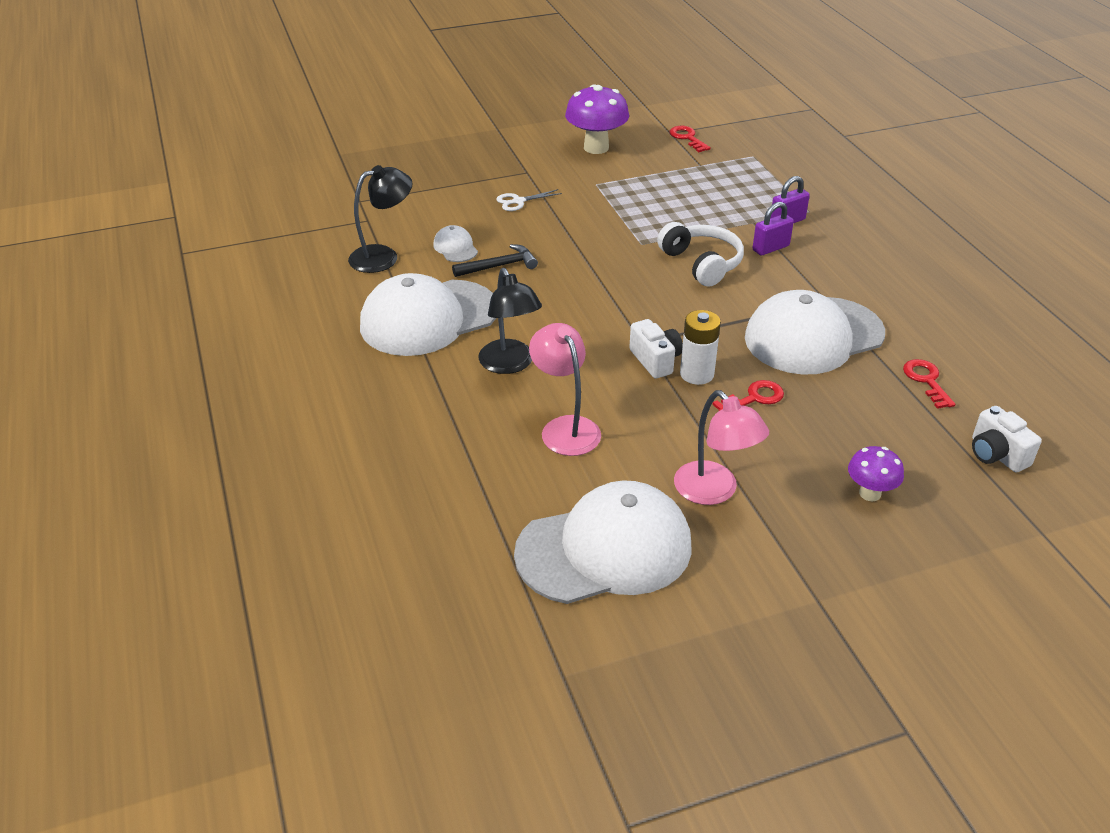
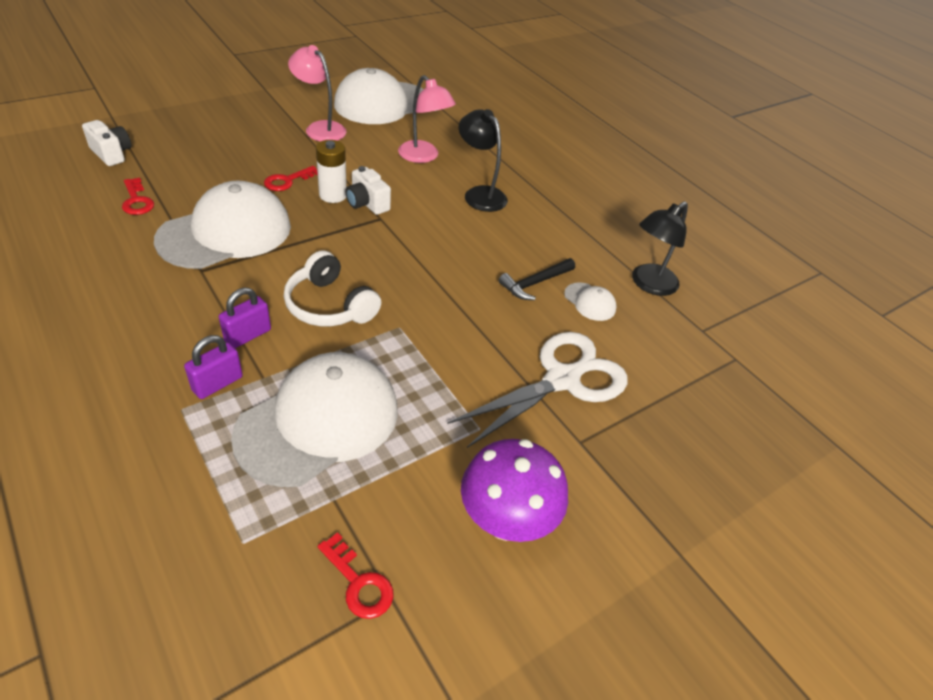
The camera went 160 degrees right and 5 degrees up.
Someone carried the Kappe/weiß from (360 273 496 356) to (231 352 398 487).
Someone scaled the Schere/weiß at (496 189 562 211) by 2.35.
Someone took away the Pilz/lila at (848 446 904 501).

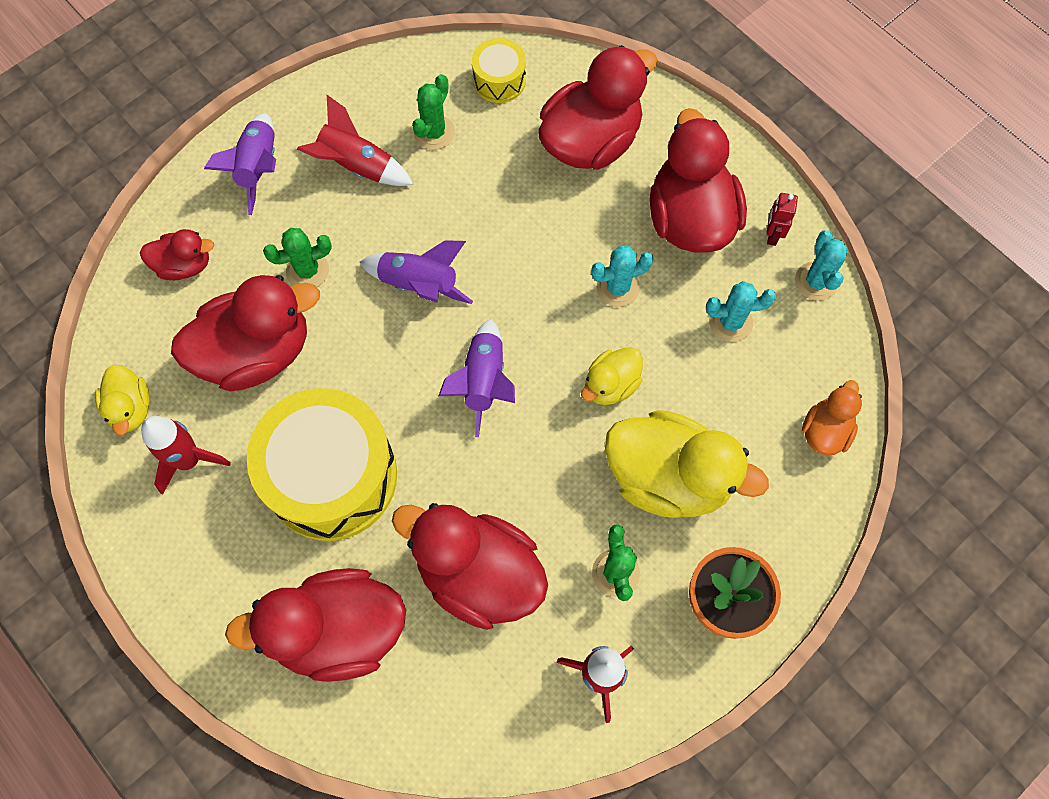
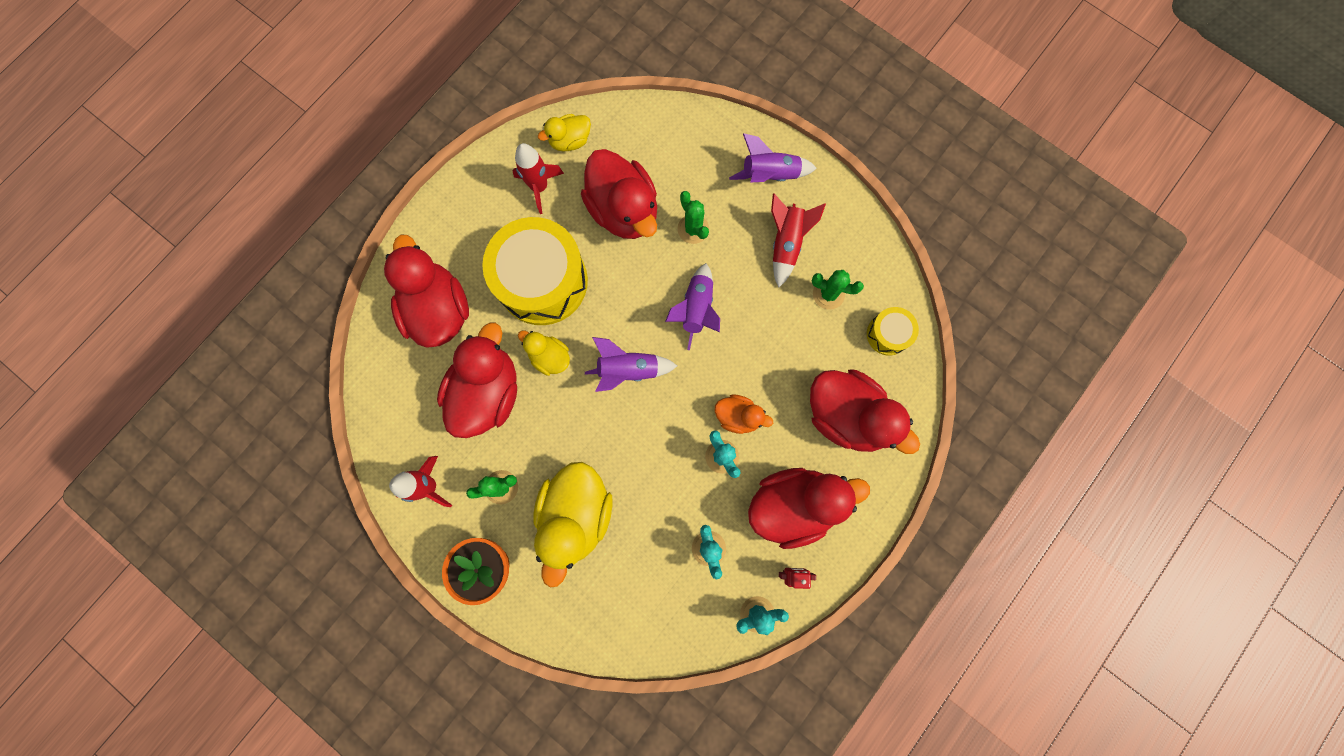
The camera went 80 degrees right and 10 degrees up.
Someone took away the Ente/rot at (140 229 214 280).
Someone carried the Ente/gelb from (581 347 643 405) to (518 331 570 376).
Someone carried the Ente/orange from (802 380 862 455) to (715 394 773 434).

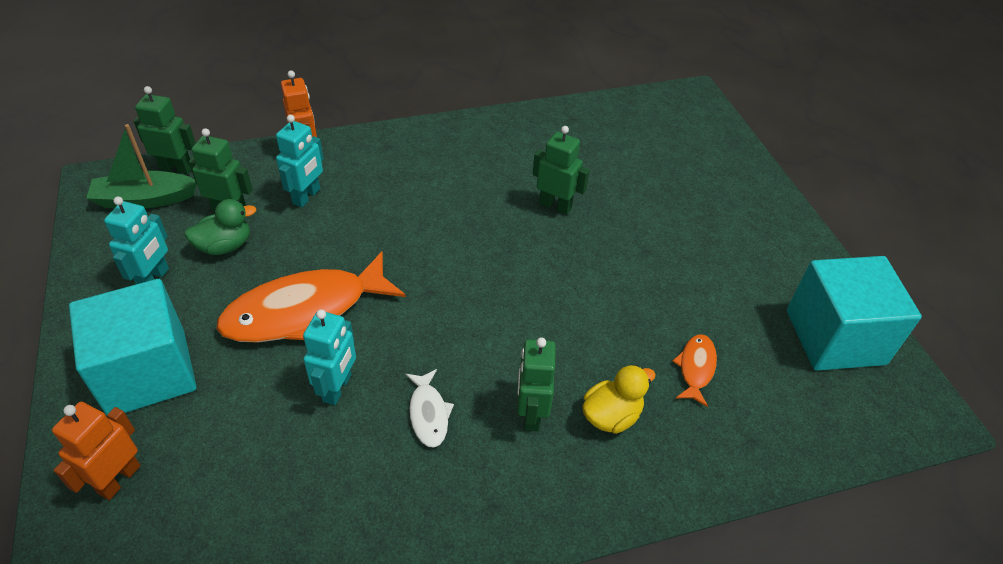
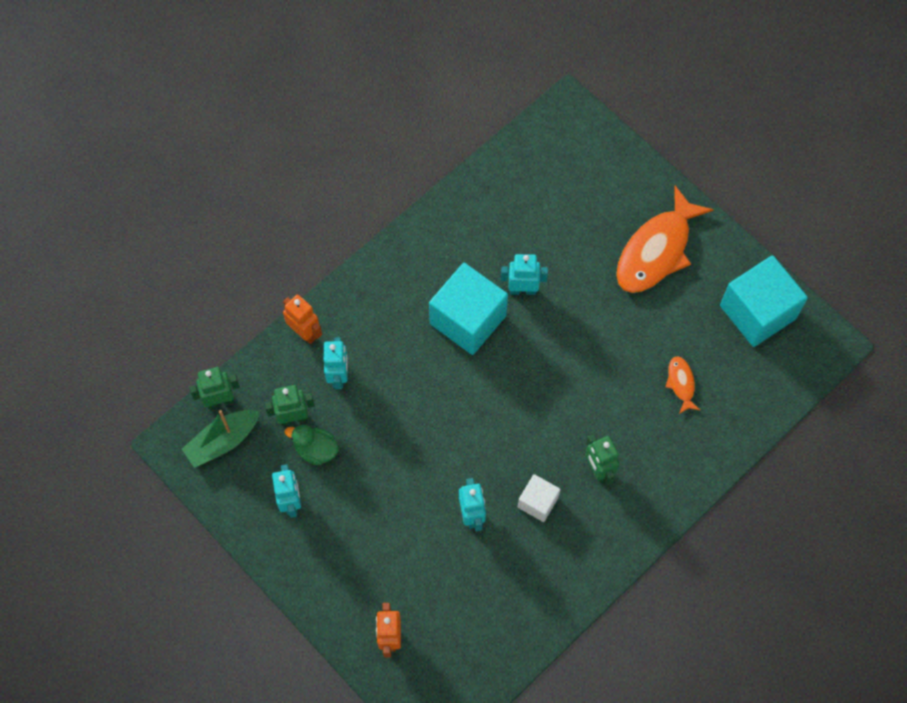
The camera went 25 degrees left and 20 degrees up.
Someone carried the Kubus/türkis from (69 279 197 417) to (429 263 508 355).
Someone rotated the Ente/grün at (185 199 257 255) by 105 degrees counterclockwise.
Someone carried the Fisch/orange from (216 251 406 342) to (616 186 714 293).
Someone swapped the Fisch/weiß at (405 369 454 448) for the Kubus/weiß at (518 474 560 522).
Someone repainted the Roboter/grün at (533 126 590 215), which became the Roboter/türkis at (501 254 548 295).
Someone took away the Ente/gelb at (582 365 656 434).

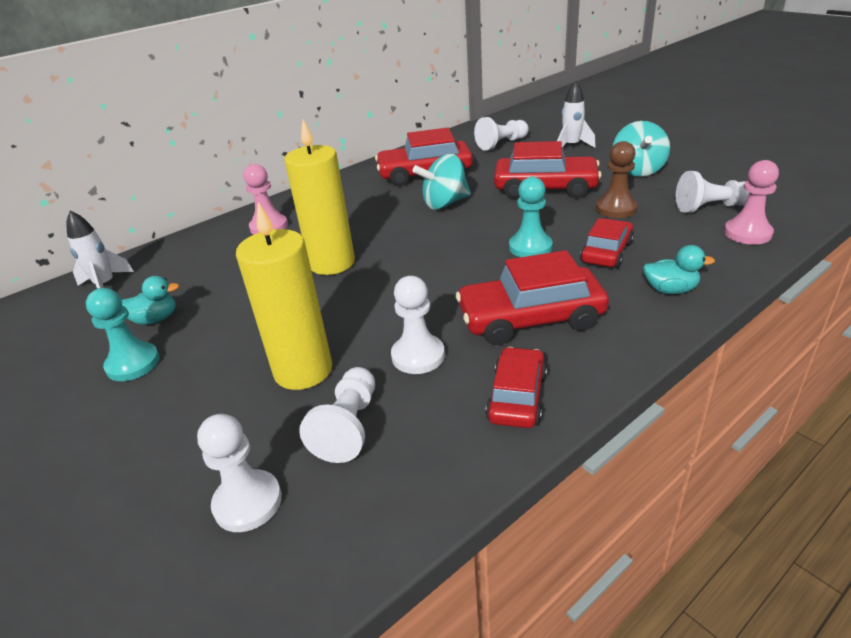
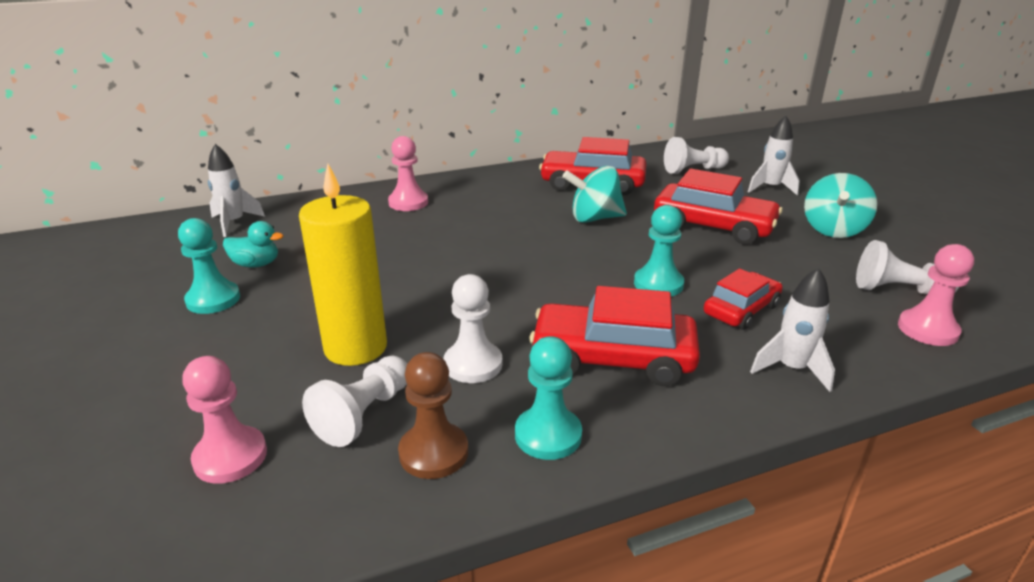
The camera went 15 degrees right and 5 degrees down.
Someone repainted the Bauer/weiß at (197 414 282 532), which became the Bauer/rosa at (182 356 267 484).
Someone took away the Kerze/gelb at (284 120 355 275).
Someone swapped the Auto/rot at (486 347 547 428) for the Bauer/türkis at (515 336 582 460).
Someone carried the Bauer/braun from (596 141 638 218) to (398 352 468 479).
Someone swapped the Ente/türkis at (643 245 715 294) for the Rakete/weiß at (750 268 835 392).

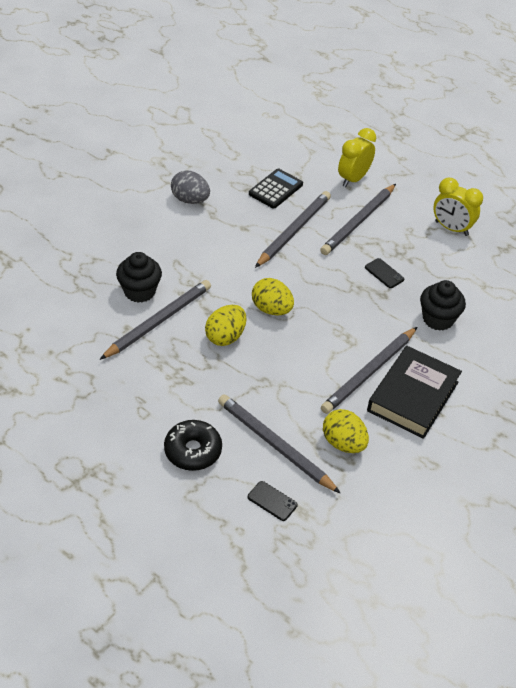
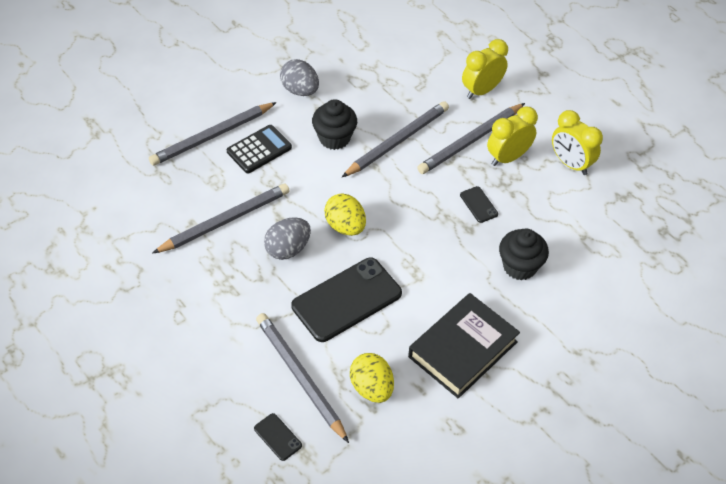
The camera went 15 degrees right and 5 degrees up.
Someone carried the Muffin/schwarz from (116 252 162 303) to (312 99 357 150).
Someone took away the Donut/schwarz at (164 420 222 471).
Someone repainted the Ei/gelb at (205 305 246 346), which became the Ei/grau at (264 217 311 260).
Someone carried the Taschenrechner/schwarz from (249 169 303 208) to (227 125 292 173).
Someone carried the Bleistift/grau from (321 327 417 414) to (149 102 277 166).
Someone put down the Handy/schwarz at (291 258 402 342).
Someone put down the Wecker/gelb at (487 107 538 166).

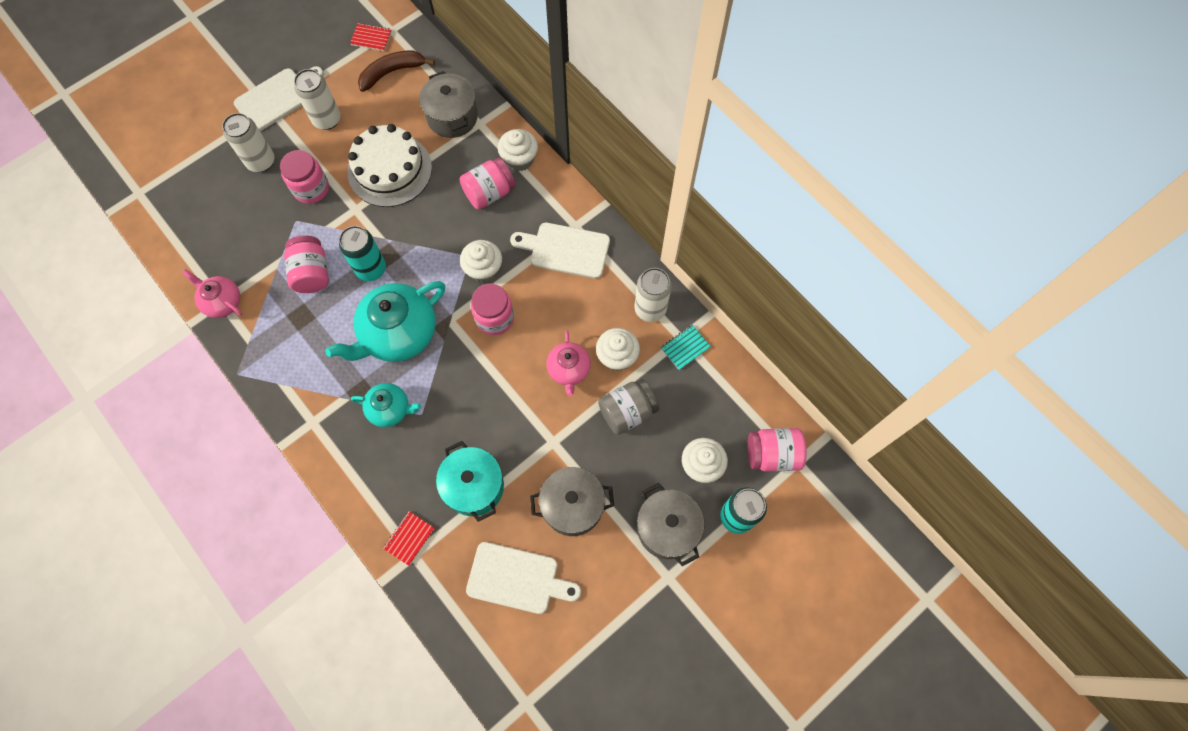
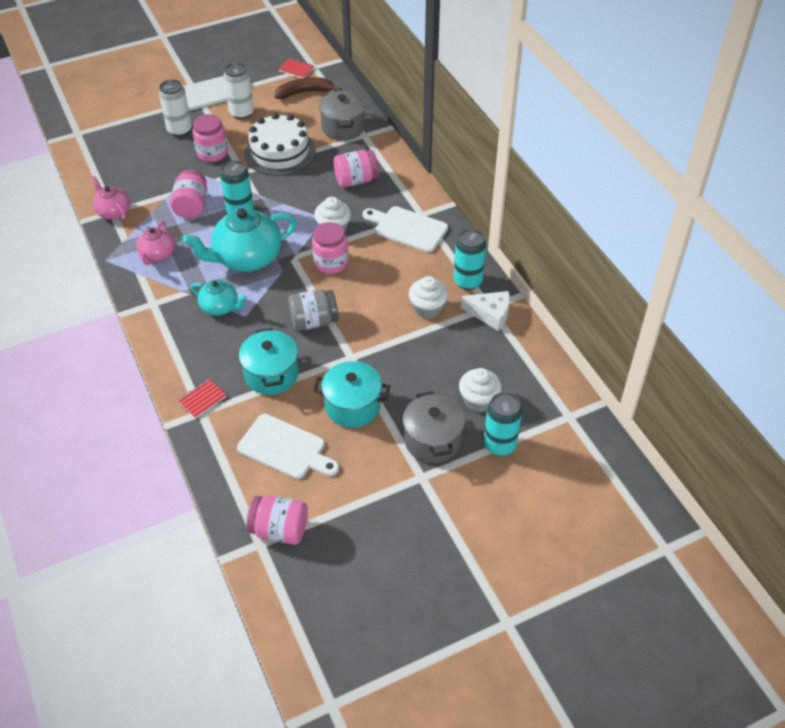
The camera went 15 degrees right and 20 degrees down.
Someone took away the Muffin/weiß at (498 129 538 171).
Someone repainted the Kochtopf/grau at (530 467 614 536), which became the Kochtopf/türkis at (313 361 390 428).
Someone carried the Teekanne/rosa from (546 331 591 397) to (136 221 175 265).
Someone carried the Einmachglas/grau from (598 379 659 435) to (288 289 339 331).
Someone repainted the Dose/weiß at (634 268 672 322), which became the Dose/türkis at (454 229 486 290).
Someone swapped the Notizbuch/türkis at (661 325 711 370) for the Käse/weiß at (461 291 510 331).
Someone carried the Einmachglas/rosa from (747 428 806 472) to (246 495 308 545).

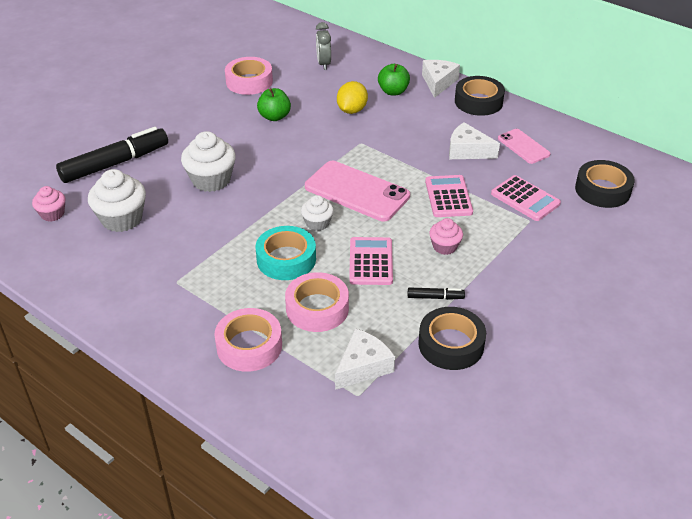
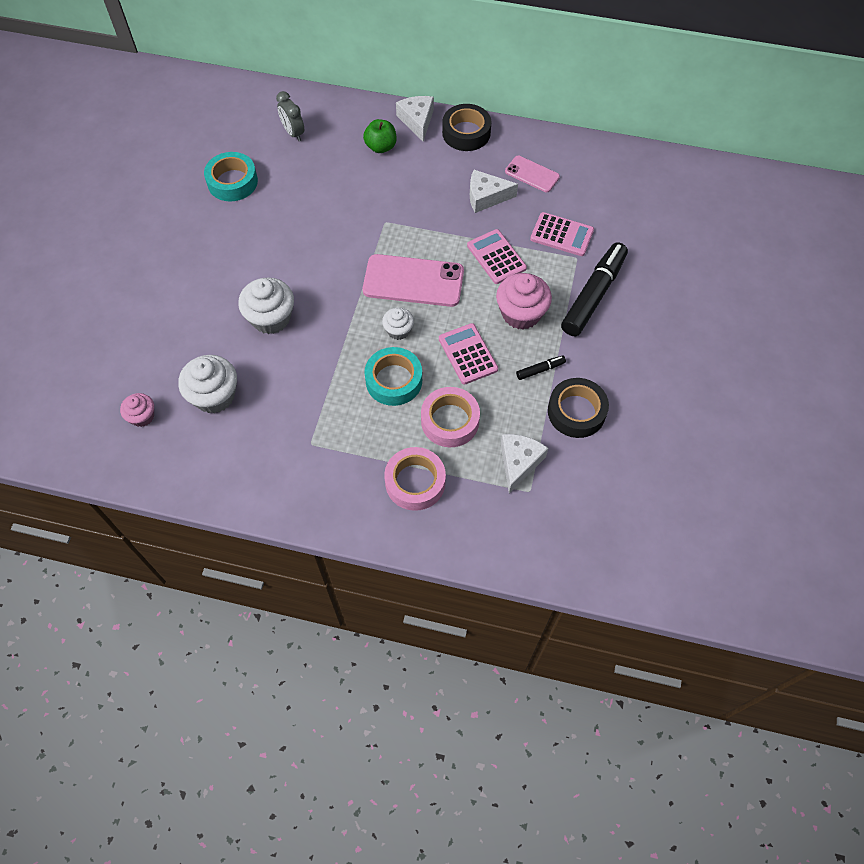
The camera went 25 degrees left and 20 degrees up.
Someone carried the Filzstift/schwarz from (56 127 168 183) to (561 242 628 336).
Someone repainted the Klebeband/rosa at (225 57 273 95), which became the Klebeband/türkis at (204 152 258 201).
Someone took away the Apfel/grün at (257 88 291 121).
Someone took away the Zitrone/gelb at (337 81 368 114).
Someone scaled the Muffin/rosa at (429 218 463 255) by 1.74.
Someone took away the Klebeband/schwarz at (575 160 635 208).

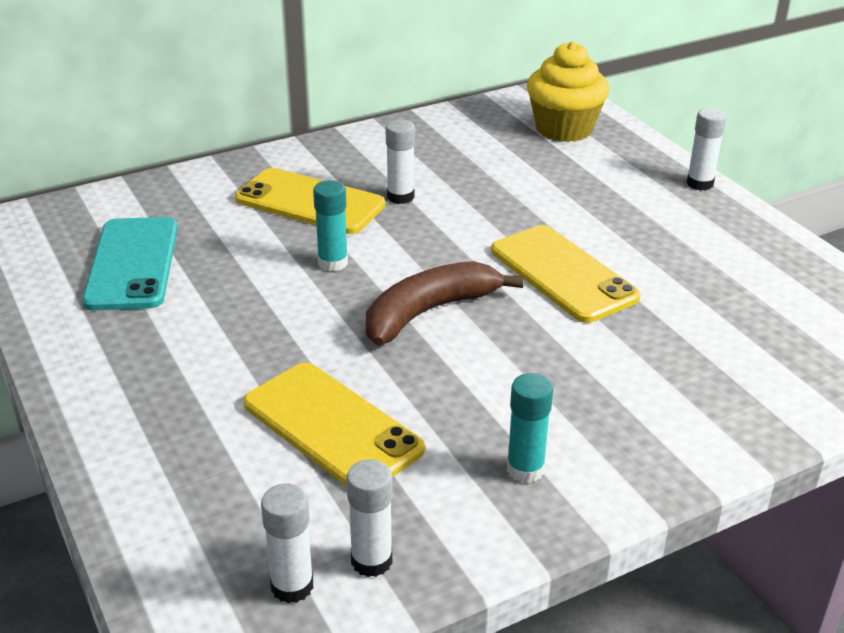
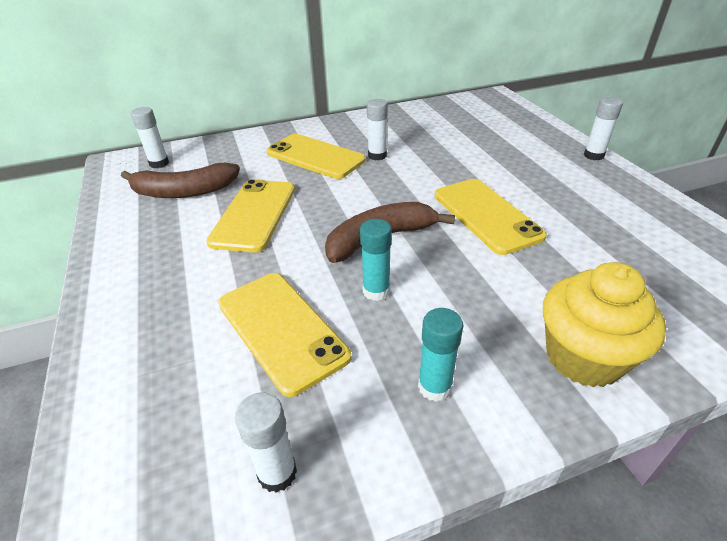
The camera went 10 degrees right and 5 degrees up.
Someone swapped the Handy/türkis at (82 217 178 310) for the Banane/braun at (121 163 240 198).
Someone carried the Klebestift/weiß from (261 483 314 603) to (131 107 169 168).
Someone carried the Klebestift/türkis from (313 180 348 272) to (360 219 392 301).
Someone carried the Muffin/gelb from (527 41 609 142) to (543 262 666 388).
Someone put down the Handy/gelb at (206 179 295 253).

